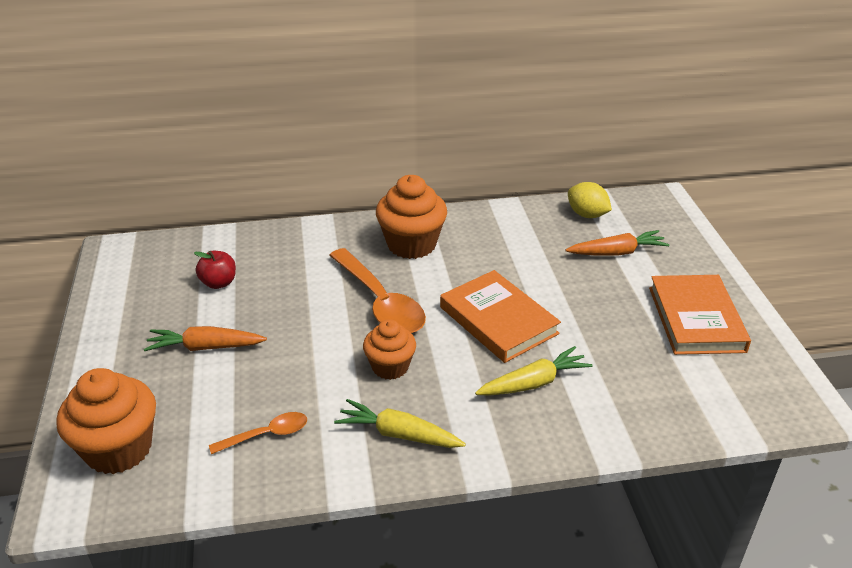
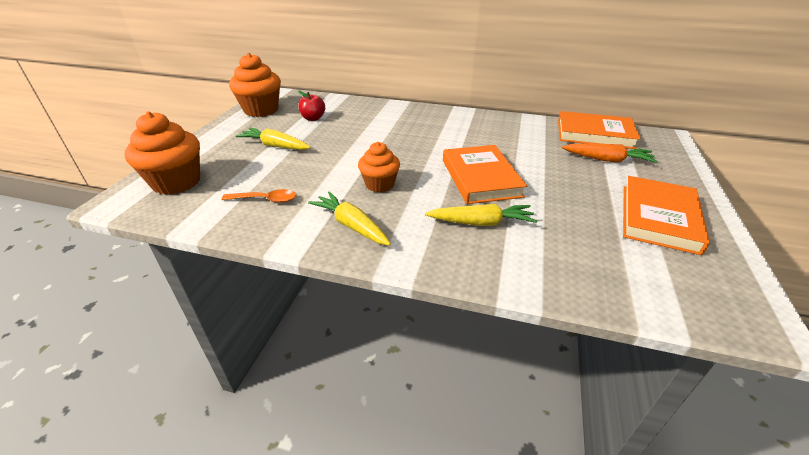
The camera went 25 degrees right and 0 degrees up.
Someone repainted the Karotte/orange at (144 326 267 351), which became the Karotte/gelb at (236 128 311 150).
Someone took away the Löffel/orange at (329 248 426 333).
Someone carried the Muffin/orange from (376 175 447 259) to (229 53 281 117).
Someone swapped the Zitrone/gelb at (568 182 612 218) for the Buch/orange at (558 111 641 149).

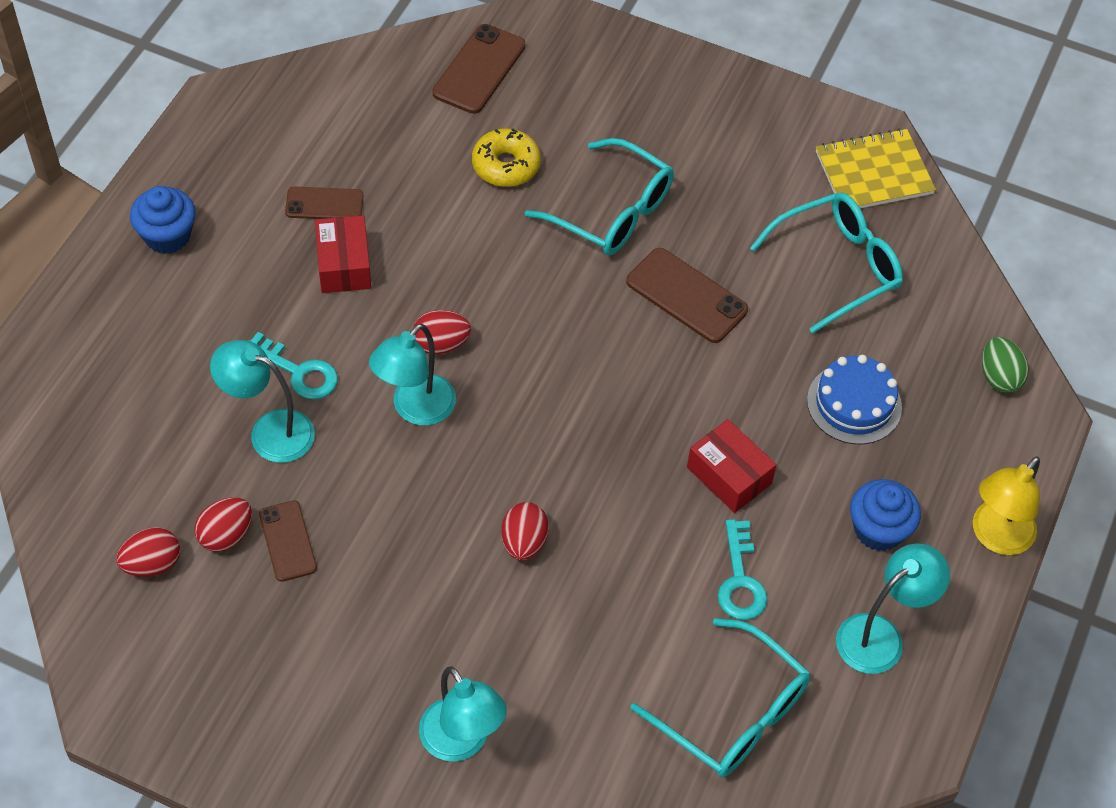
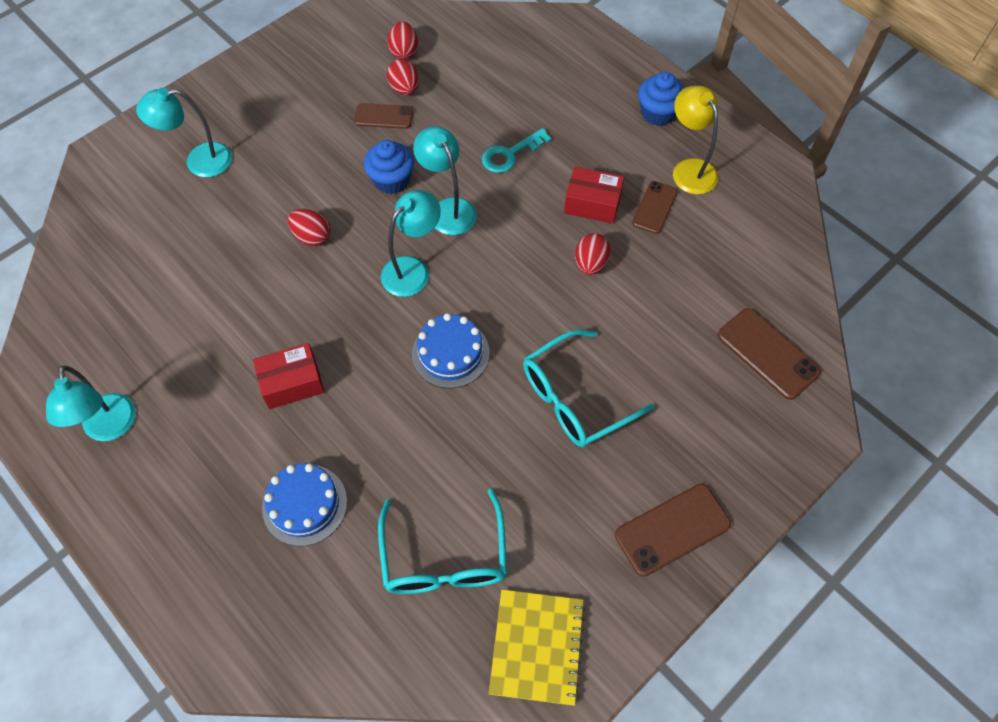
The camera went 115 degrees right and 5 degrees up.
Someone carried the Lampe/türkis from (210 340 315 463) to (381 190 441 297).
Someone carried the Ei/rot from (413 310 471 354) to (575 233 611 275).
Someone took away the Donut/gelb at (472 129 541 187).
Someone carried the Handy/braun from (626 248 748 343) to (615 484 731 577).
Someone took away the Brille/türkis at (631 618 810 777).
Someone took away the Schlüssel/türkis at (718 519 768 620).
Someone carried the Muffin/blau from (850 479 921 551) to (364 140 414 194).
Someone carried the Lampe/gelb from (973 456 1040 555) to (673 86 718 194).
Someone took away the Ei/grün at (982 337 1029 393).
Someone put down the Kuchen/blau at (412 313 490 389).

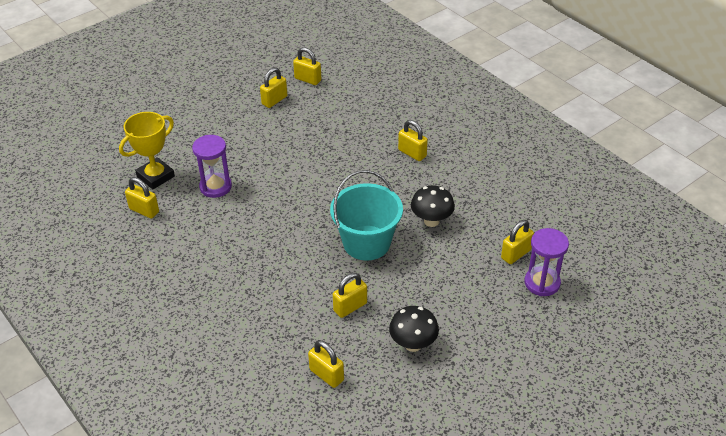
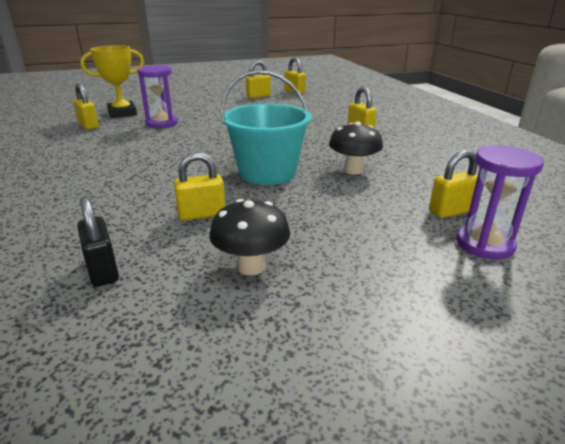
The camera went 20 degrees right and 15 degrees down.
Someone repainted the Vorhängeschloss/gelb at (308 340 344 388), which became the Vorhängeschloss/schwarz at (77 196 119 287).

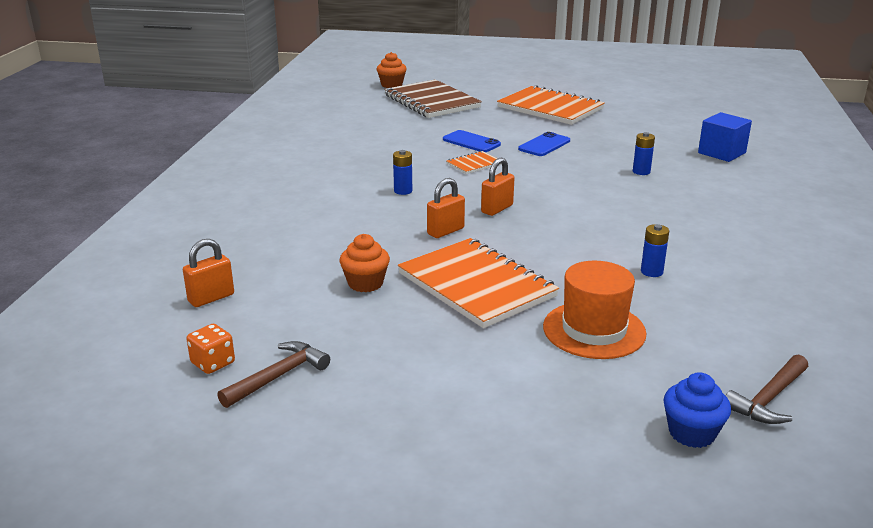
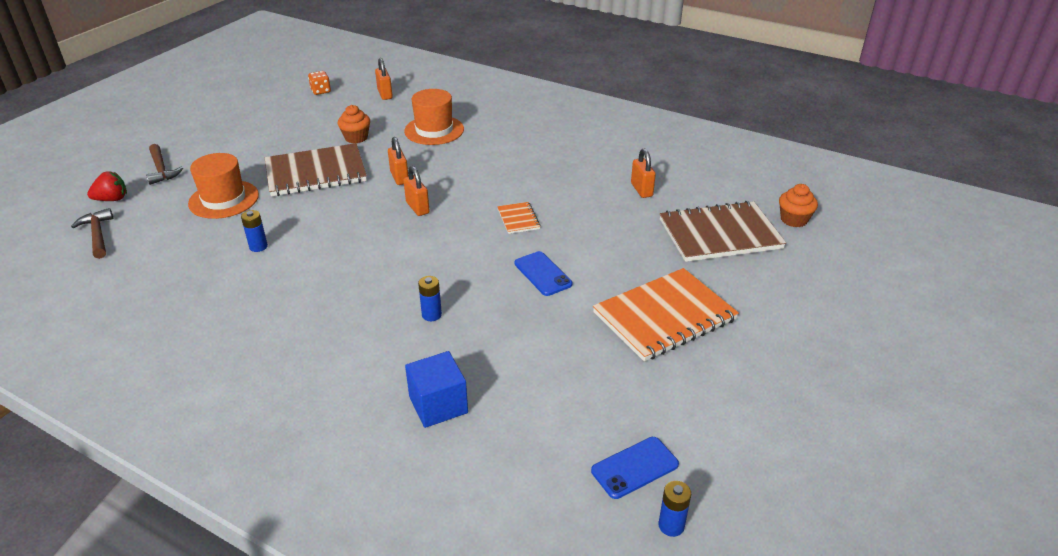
The camera went 110 degrees right and 10 degrees up.
Someone carried the Hammer/braun from (217 341 330 408) to (146 144 183 185).
Someone carried the Batterie/blau from (393 150 412 195) to (659 481 691 537).
Someone repainted the Notizbuch/orange at (398 238 559 328), which became the Notizbuch/braun at (265 143 367 197).
Someone carried the Handy/blau from (443 130 501 152) to (591 437 679 499).
Someone swapped the Muffin/blau at (664 372 731 448) for the Erdbeere/rot at (87 171 127 201).
Someone put down the Hut/orange at (404 89 464 145).
Someone put down the Vorhängeschloss/orange at (631 149 656 198).

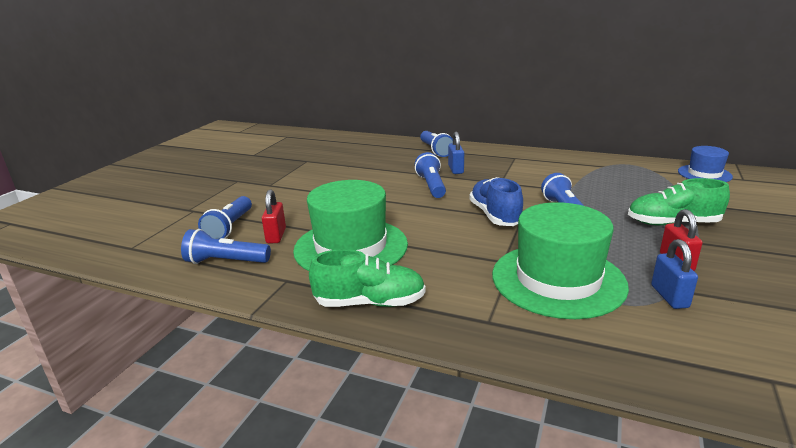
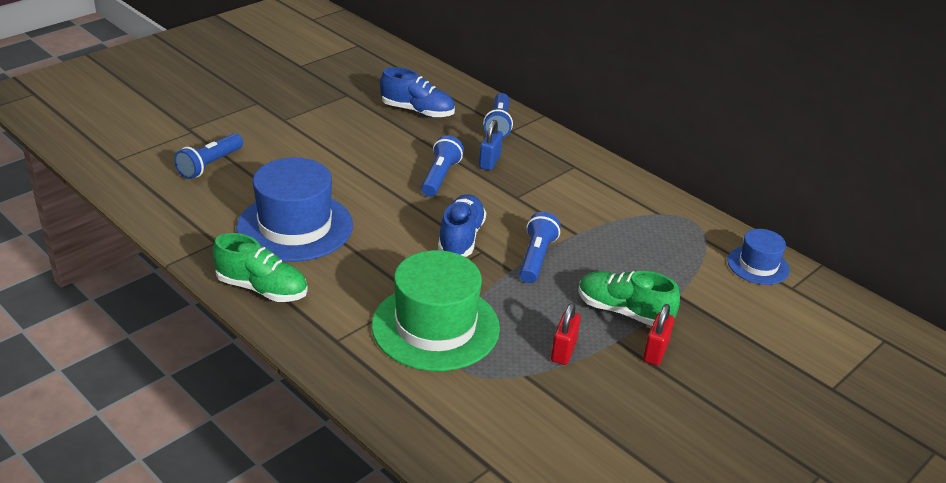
The camera went 20 degrees right and 10 degrees up.
Someone took away the Taschenlampe/blau at (181 229 271 264).
Someone carried the Vorhängeschloss/rot from (262 189 286 244) to (643 304 674 366).
Someone repainted the Hut/grün at (293 180 408 271), which became the Hut/blau at (236 158 353 262).
Someone took away the Vorhängeschloss/blau at (651 239 698 309).
Someone put down the Schuh/blau at (380 67 455 118).

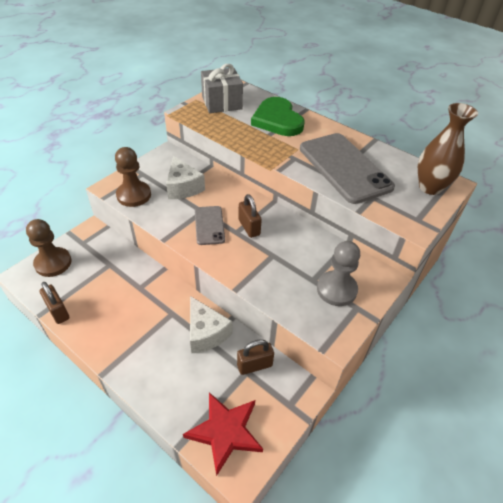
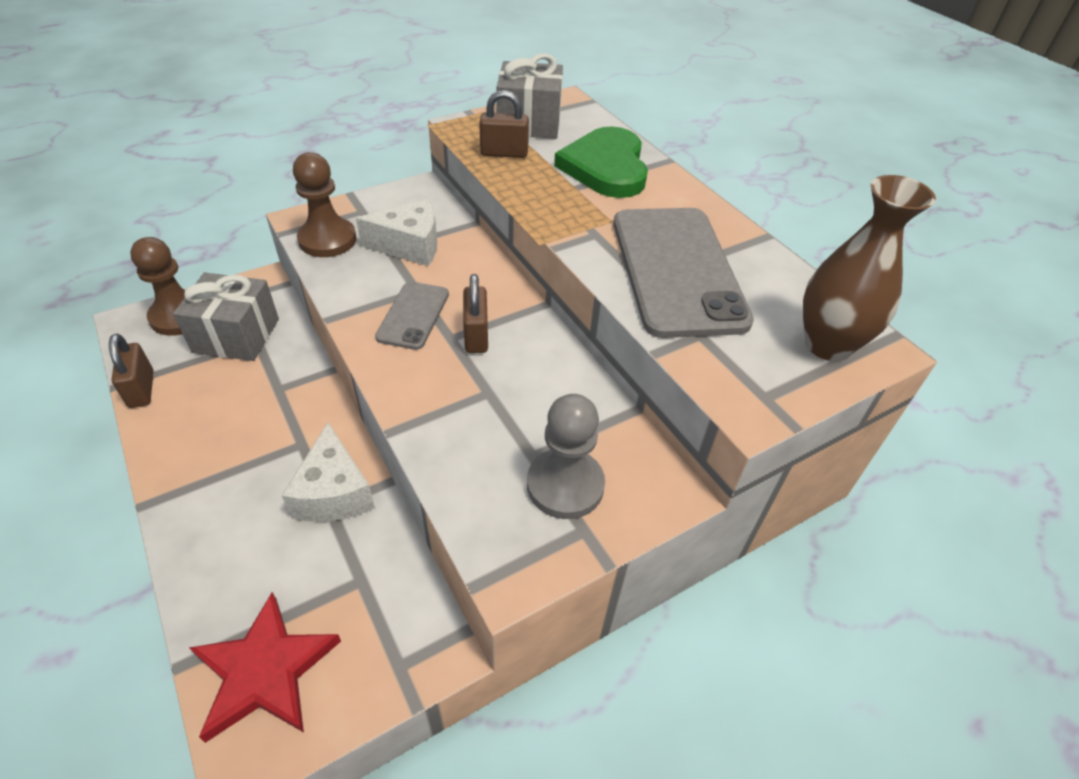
The camera went 20 degrees right and 0 degrees up.
Someone rotated the Käse/weiß at (166 156 205 199) by 90 degrees counterclockwise.
Someone carried the Vorhängeschloss/braun from (237 339 274 375) to (479 90 529 158).
Someone put down the Geschenk/grau at (173 273 279 361).

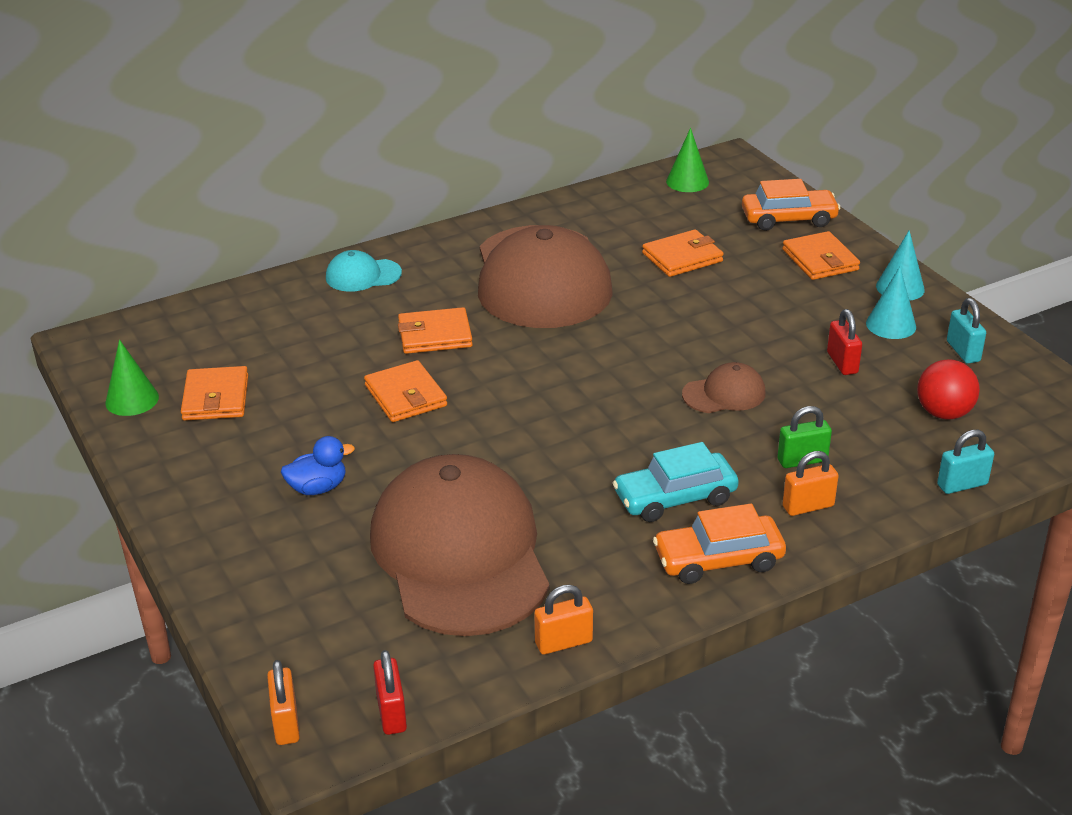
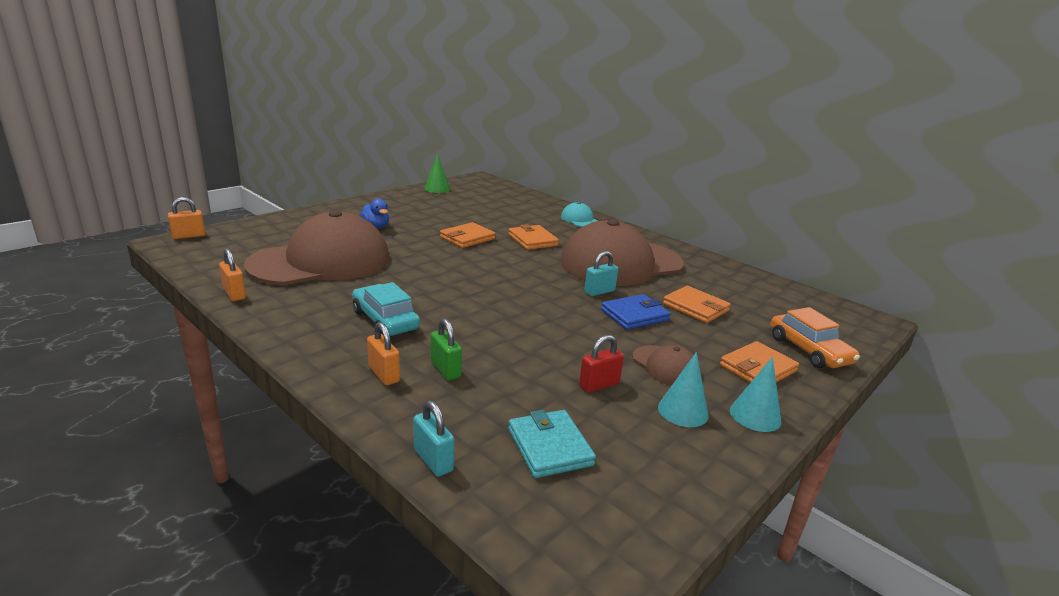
The camera went 70 degrees right and 10 degrees down.
Someone took away the Geldbörse/orange at (181 366 248 421).
Someone took away the Vorhängeschloss/rot at (373 650 407 735).
Someone took away the Auto/orange at (653 504 786 584).
Someone took away the Kegel/grün at (666 128 709 192).
Someone carried the Kappe/braun from (682 362 766 413) to (632 345 694 385).
Someone swapped the Ball/rot at (917 359 980 420) for the Geldbörse/türkis at (508 410 596 478).
Someone carried the Vorhängeschloss/türkis from (947 298 986 364) to (584 251 618 296).
Someone put down the Geldbörse/blau at (601 294 671 330).

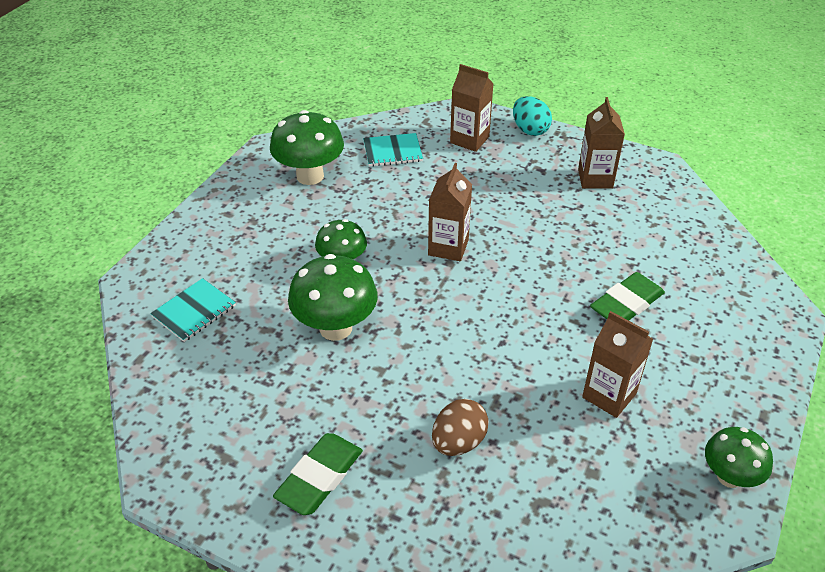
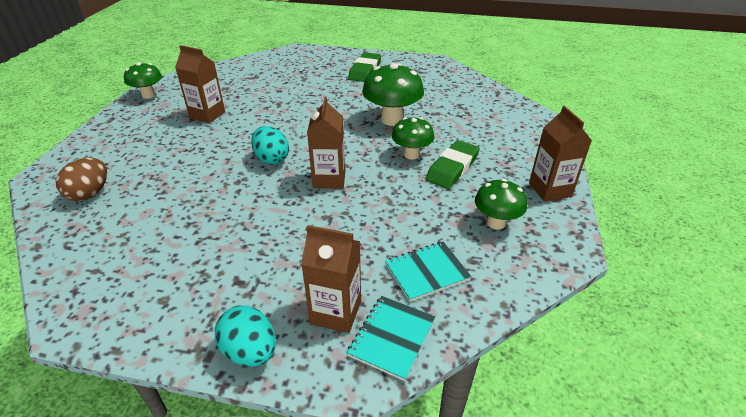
The camera went 165 degrees right and 5 degrees down.
Someone carried the Notizbuch/türkis from (150 278 236 342) to (347 296 435 381).
Someone scaled the Pilz/grün at (270 110 344 185) by 0.64.
Someone carried the Ei/braun from (432 399 489 456) to (56 158 107 201).
Someone carried the Getränkekarton/braun from (578 97 625 189) to (529 106 592 202).
Someone carried the Radiergummi/grün from (590 272 665 321) to (426 140 480 189).
Someone put down the Ei/türkis at (251 126 289 165).

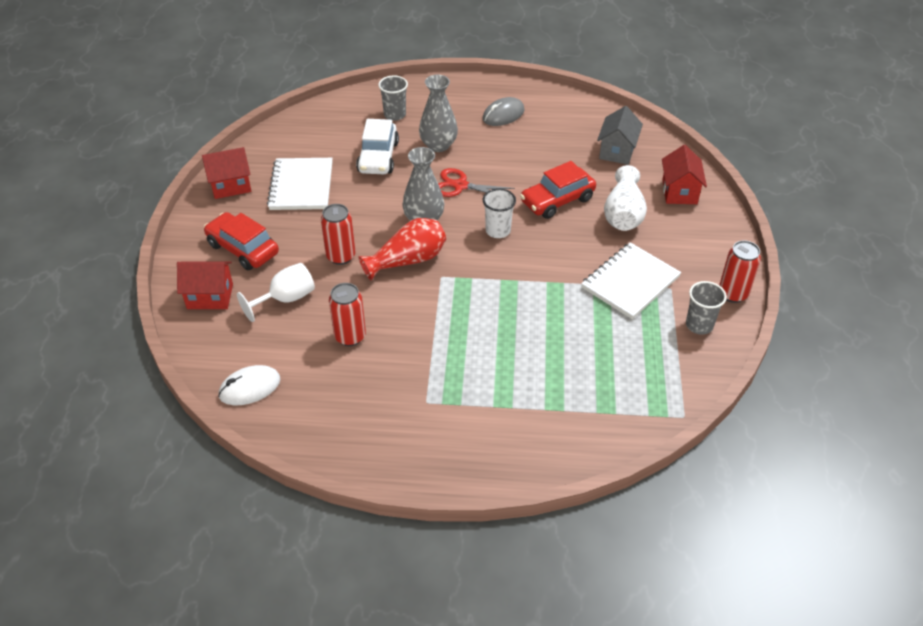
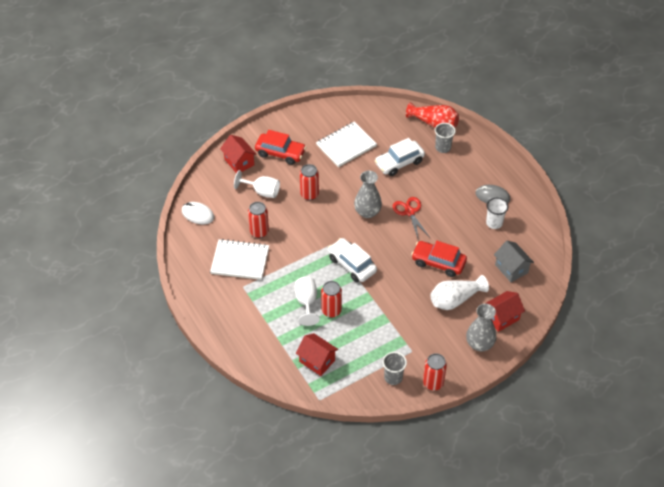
The camera went 55 degrees right and 5 degrees up.
Someone carried the Haus/rot from (202 147 251 199) to (296 333 338 376).
Someone rotated the Auto/rot at (204 212 279 270) by 105 degrees clockwise.
Someone carried the Vase/rot from (359 218 446 281) to (406 102 459 128).
Someone carried the Vase/grau from (419 75 458 152) to (466 304 497 351).
Someone carried the Becher/weiß from (483 189 516 238) to (486 198 509 229).
Someone carried the Notizbuch/weiß from (581 242 681 319) to (210 239 269 280).
Someone rotated the Haus/grau at (597 106 643 165) by 75 degrees clockwise.
Someone put down the Kelch/weiß at (295 277 320 326).
Someone put down the Dose/rot at (321 281 342 318).
Someone put down the Auto/weiß at (328 238 377 282).

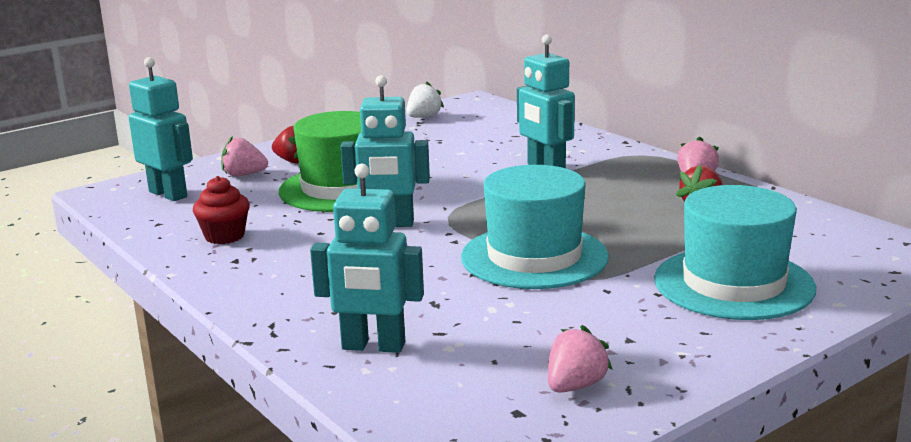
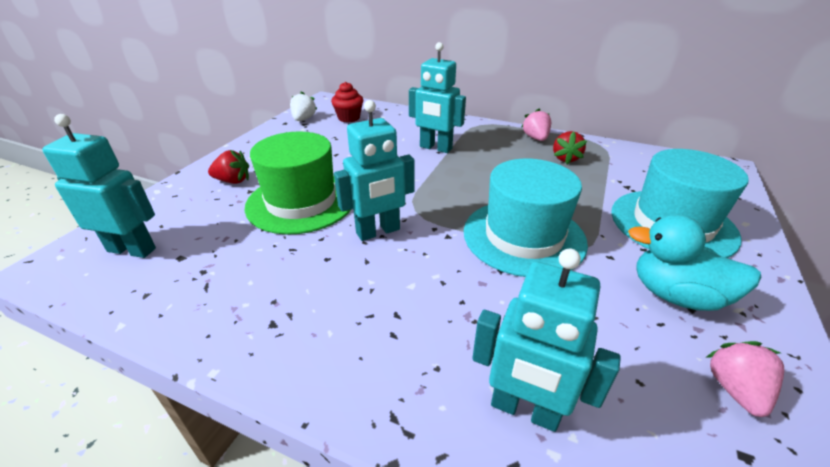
The camera went 30 degrees left and 15 degrees up.
Someone carried the Muffin/rot from (193 176 250 244) to (331 82 363 123).
Someone took away the Erdbeere/rosa at (221 136 268 176).
Someone rotated the Roboter/türkis at (310 164 424 353) by 45 degrees clockwise.
Someone put down the Ente/türkis at (628 214 761 311).

